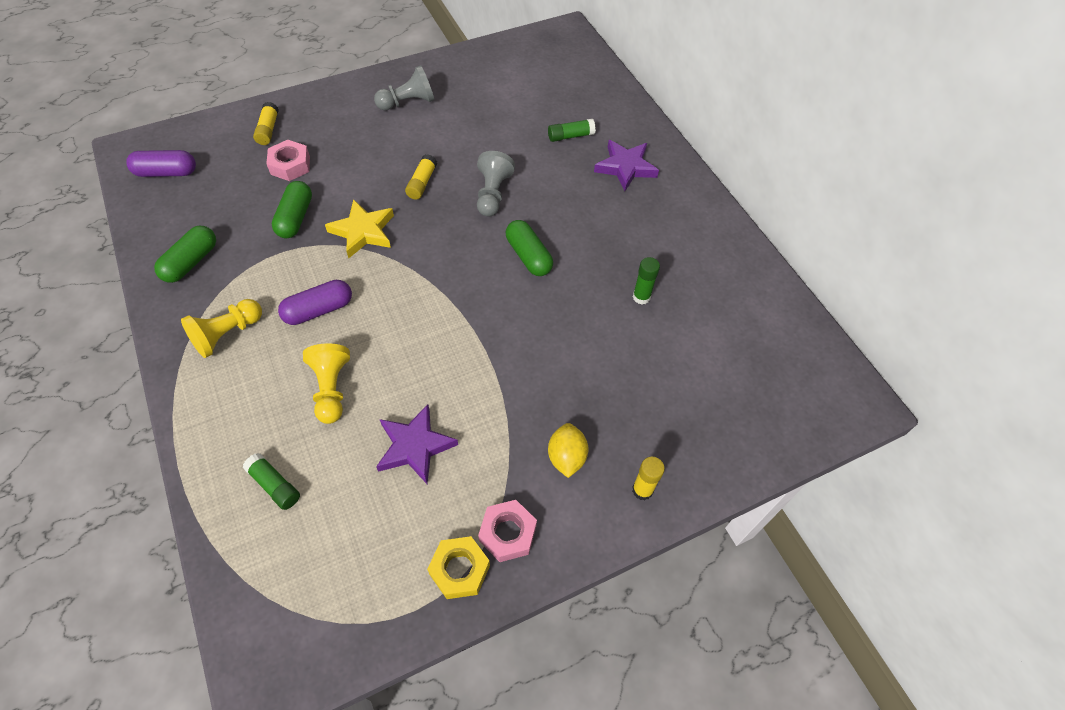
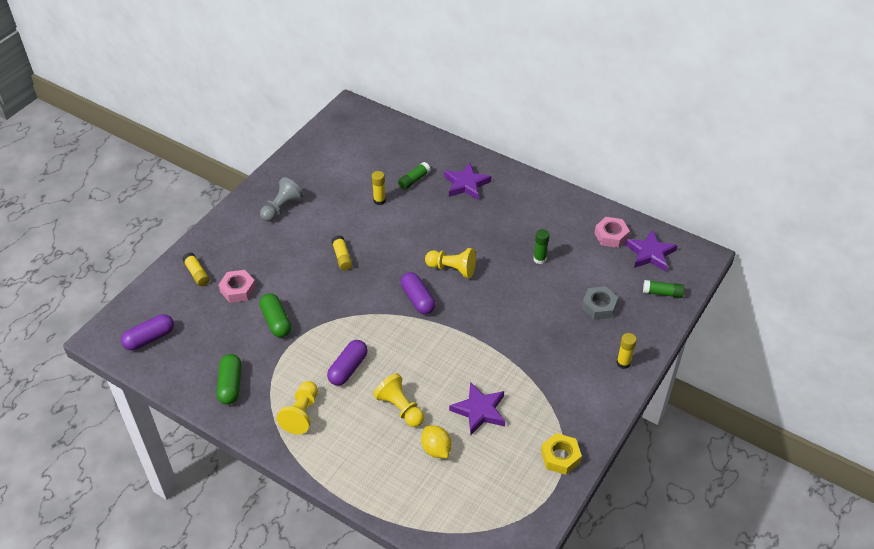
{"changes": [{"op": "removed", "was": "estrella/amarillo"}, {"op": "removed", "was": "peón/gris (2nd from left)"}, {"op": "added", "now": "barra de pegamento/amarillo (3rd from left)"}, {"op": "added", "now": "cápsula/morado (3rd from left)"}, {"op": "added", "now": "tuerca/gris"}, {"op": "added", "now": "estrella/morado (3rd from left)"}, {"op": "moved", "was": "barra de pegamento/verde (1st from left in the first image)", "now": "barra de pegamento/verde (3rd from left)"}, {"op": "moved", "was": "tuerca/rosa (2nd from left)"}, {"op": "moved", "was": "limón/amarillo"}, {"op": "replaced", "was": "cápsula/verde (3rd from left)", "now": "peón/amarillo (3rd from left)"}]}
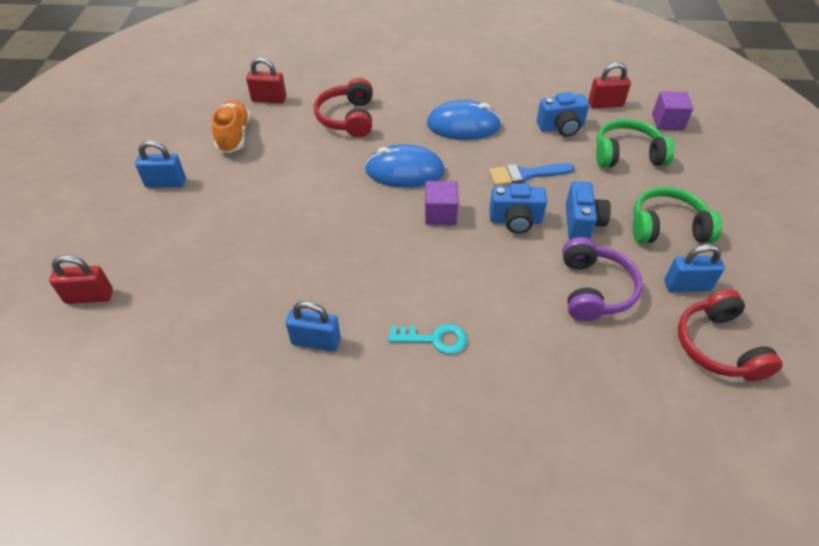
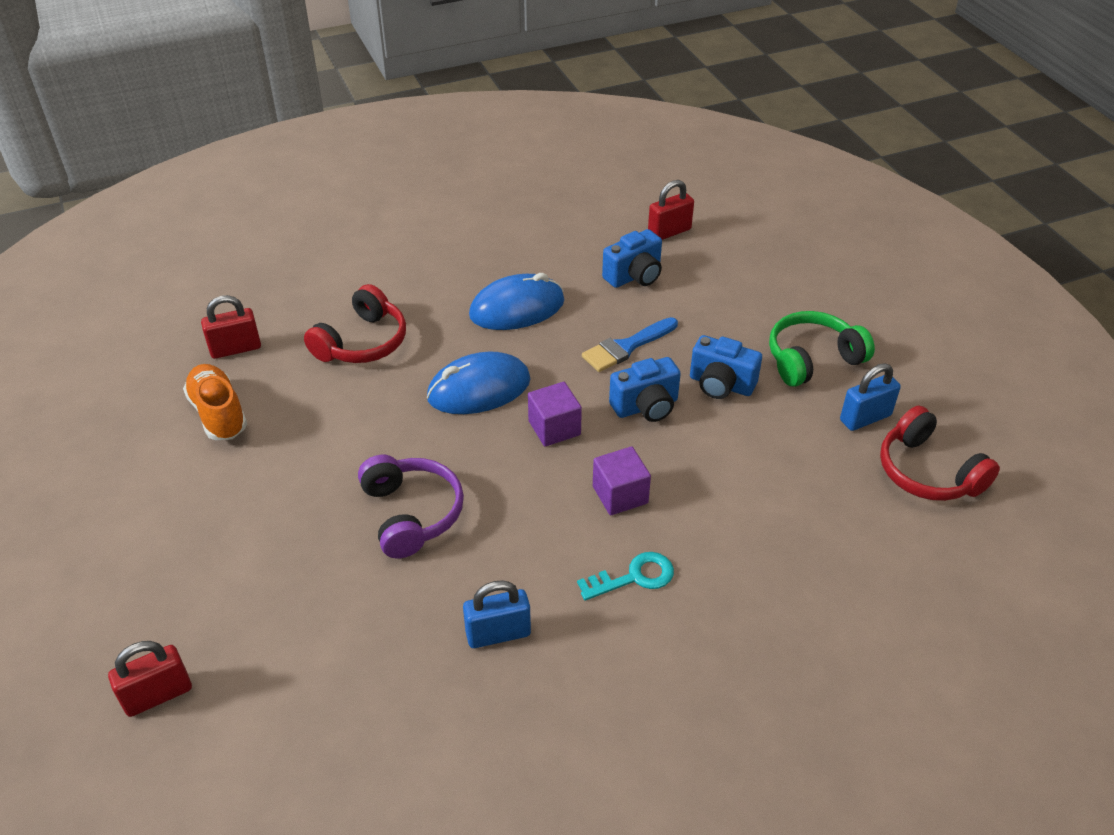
{"changes": [{"op": "removed", "was": "candado/azul (1st from left)"}, {"op": "removed", "was": "auriculares/verde (1st from left)"}, {"op": "moved", "was": "auriculares/morado"}, {"op": "moved", "was": "cubo/morado (2nd from left)"}, {"op": "turned", "was": "auriculares/rojo (1st from left)", "clockwise": -120}, {"op": "turned", "was": "cámara/azul (3rd from left)", "clockwise": 135}]}
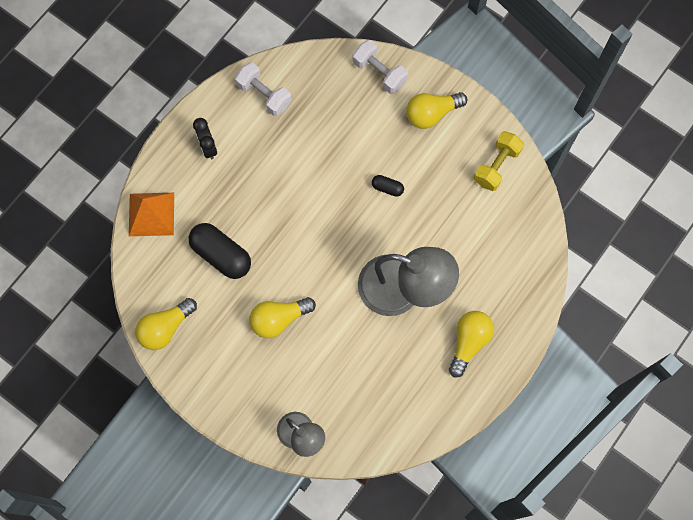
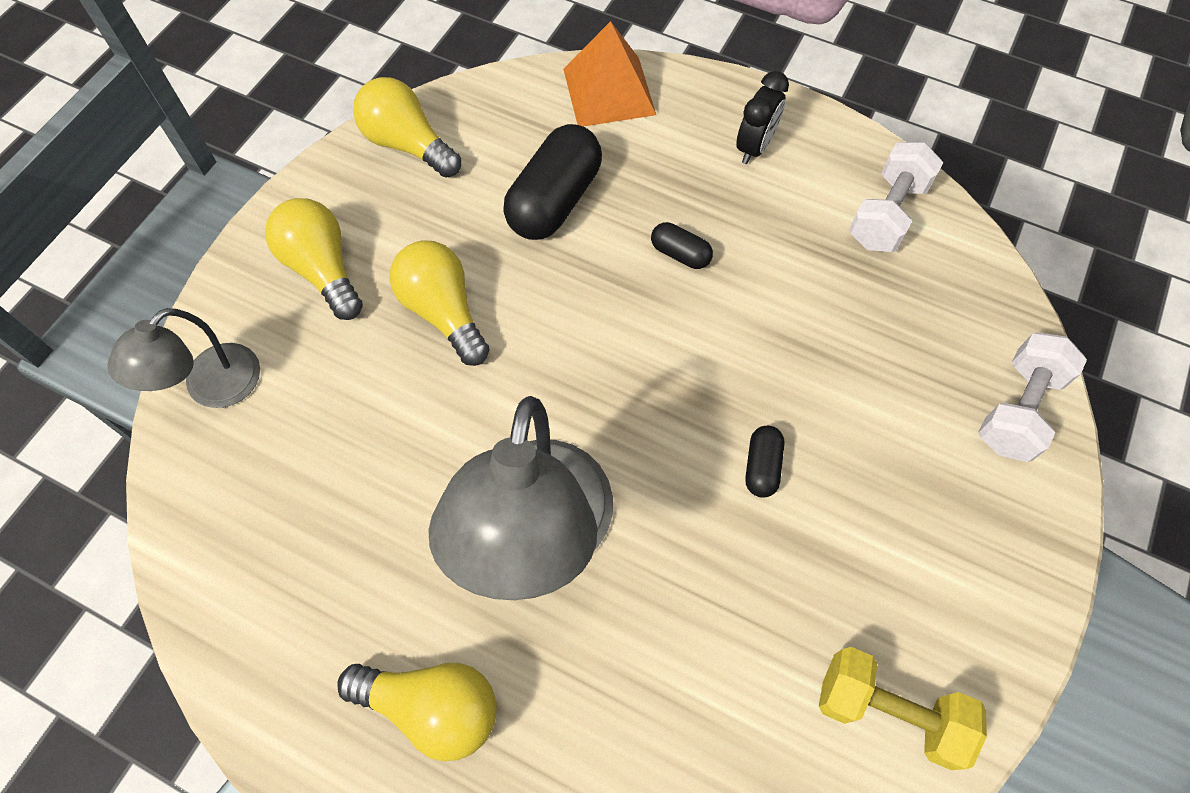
{"changes": [{"op": "added", "now": "cápsula/negro (2nd from left)"}, {"op": "moved", "was": "bombilla/amarillo (3rd from left in the first image)", "now": "bombilla/amarillo (1st from left)"}, {"op": "turned", "was": "despertador/negro", "clockwise": 150}]}
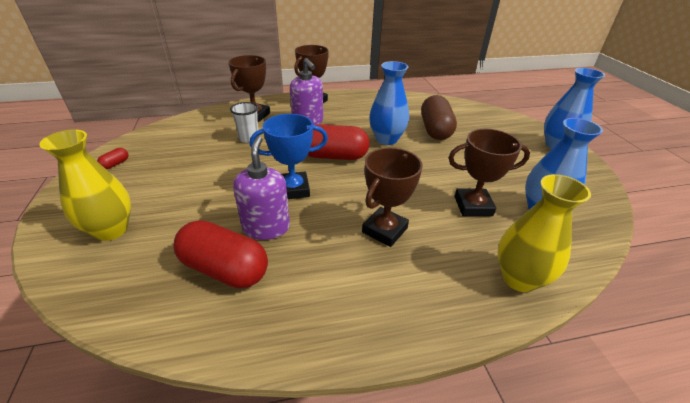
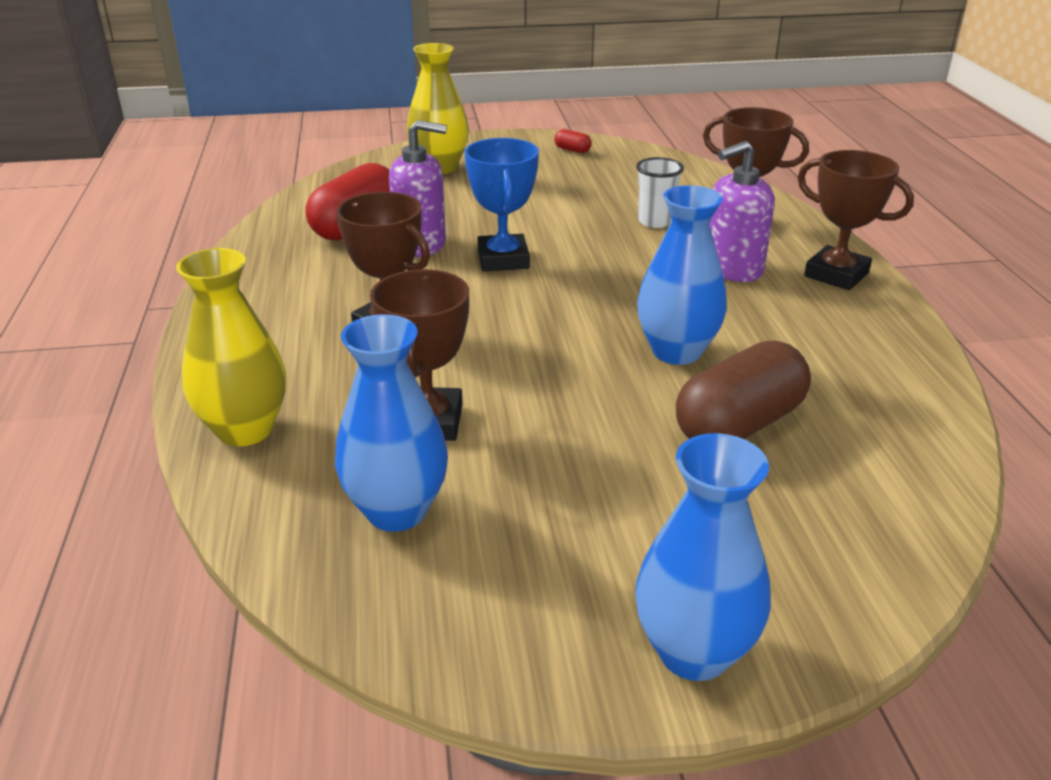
{"changes": [{"op": "removed", "was": "cápsula/rojo (3rd from left)"}, {"op": "turned", "was": "cápsula/marrón", "clockwise": -45}]}
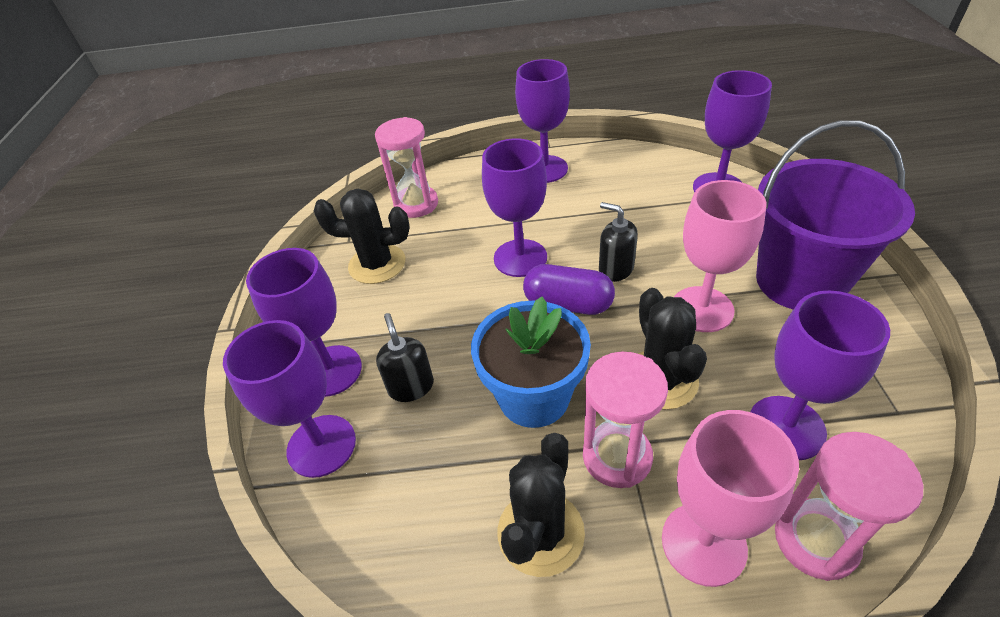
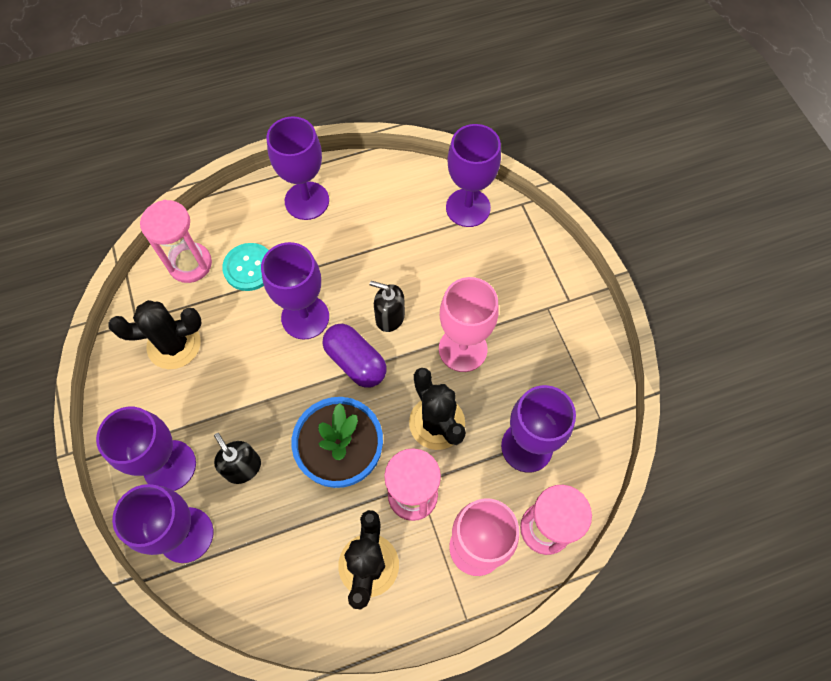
{"changes": [{"op": "removed", "was": "balde/morado"}, {"op": "added", "now": "botón/turquesa"}, {"op": "turned", "was": "cápsula/morado", "clockwise": 45}]}
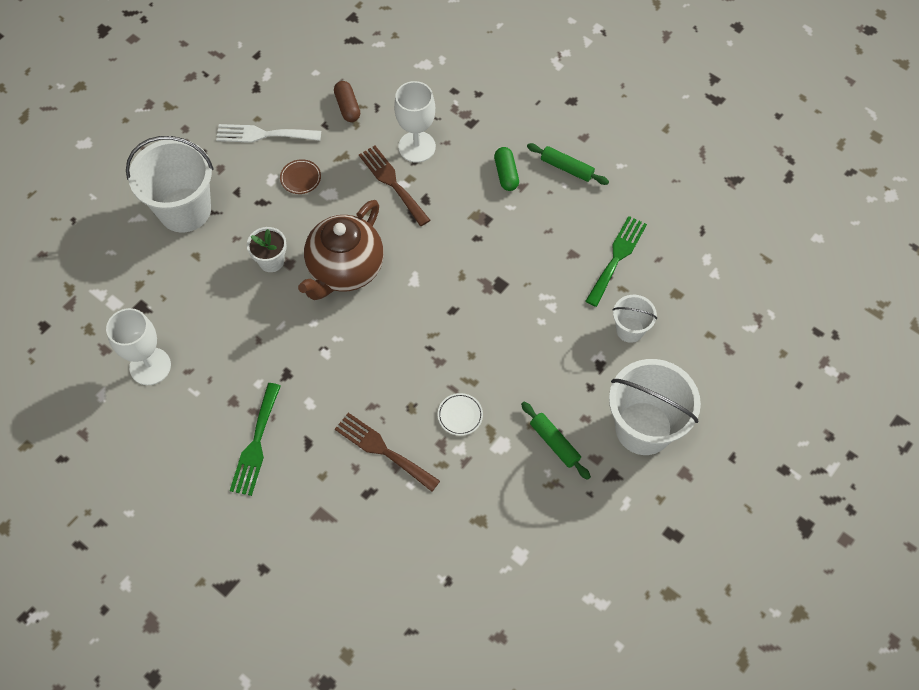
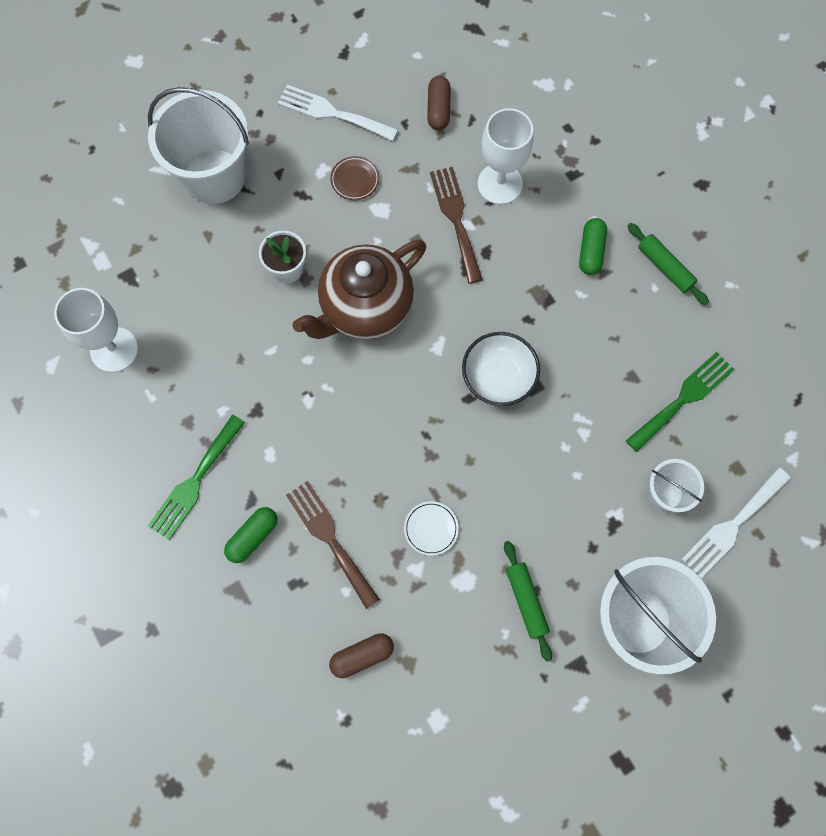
{"changes": [{"op": "added", "now": "cápsula/verde (1st from left)"}, {"op": "added", "now": "cápsula/marrón (1st from left)"}, {"op": "added", "now": "cuenco/blanco"}, {"op": "added", "now": "tenedor/blanco (2nd from left)"}]}
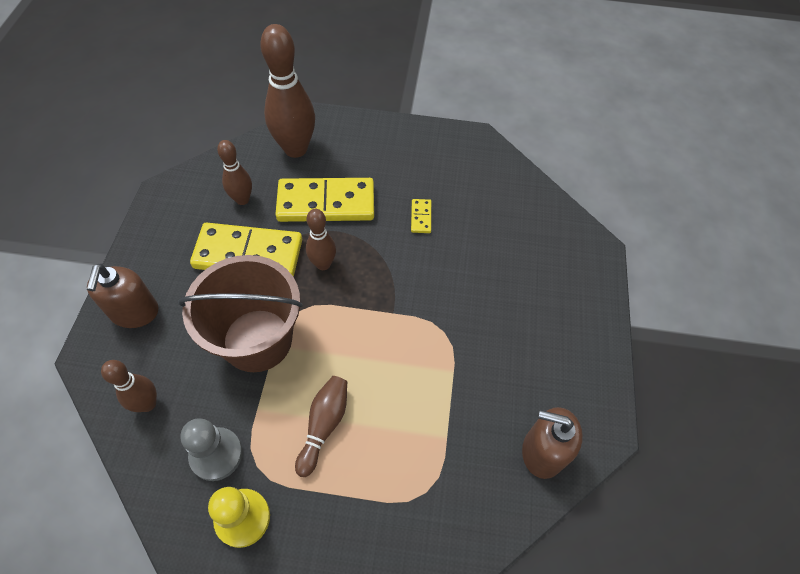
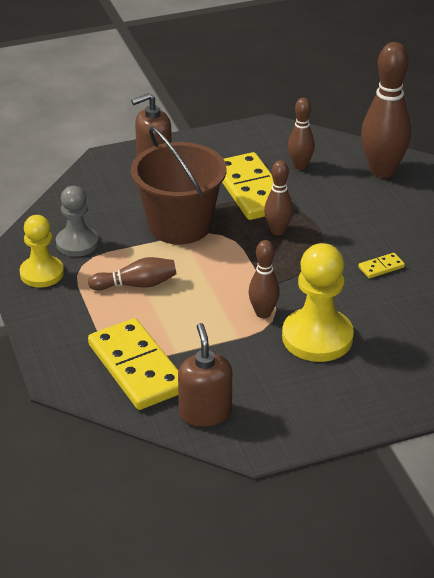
{"changes": [{"op": "added", "now": "peón/amarillo (2nd from left)"}, {"op": "moved", "was": "bolo/marrón (1st from left in the first image)", "now": "bolo/marrón (2nd from left)"}, {"op": "moved", "was": "ficha de dominó/amarillo (2nd from left in the first image)", "now": "ficha de dominó/amarillo (1st from left)"}]}
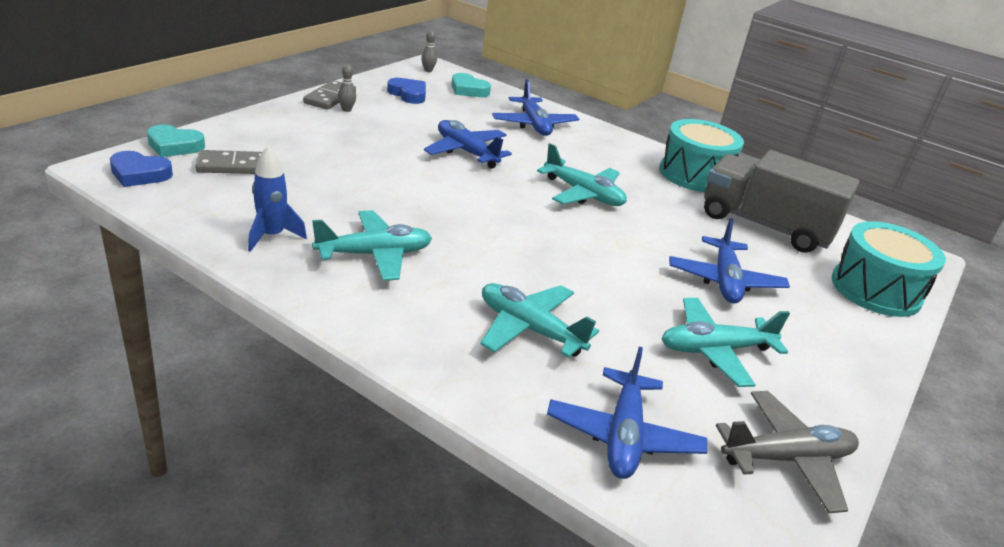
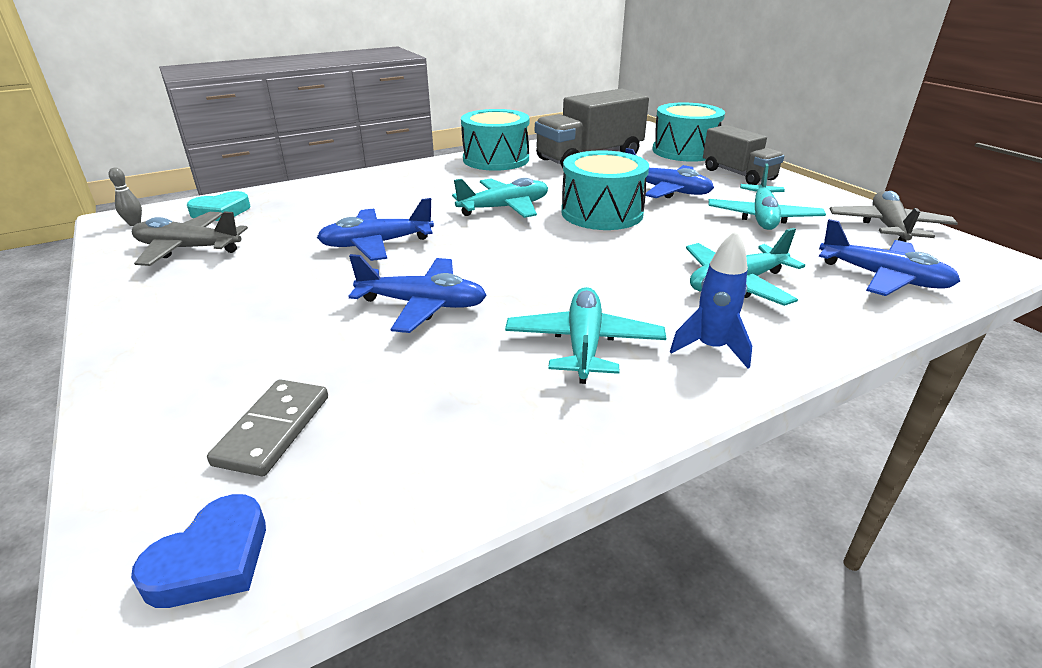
{"changes": [{"op": "removed", "was": "corazón/turquesa (1st from left)"}, {"op": "removed", "was": "ficha de dominó/gris (2nd from left)"}, {"op": "removed", "was": "bolo/gris (1st from left)"}, {"op": "added", "now": "tambor/turquesa (2nd from left)"}, {"op": "added", "now": "camión/gris (2nd from left)"}, {"op": "moved", "was": "cohete/azul"}, {"op": "moved", "was": "avión/azul (2nd from left)"}, {"op": "replaced", "was": "corazón/azul (2nd from left)", "now": "avión/gris (1st from left)"}]}
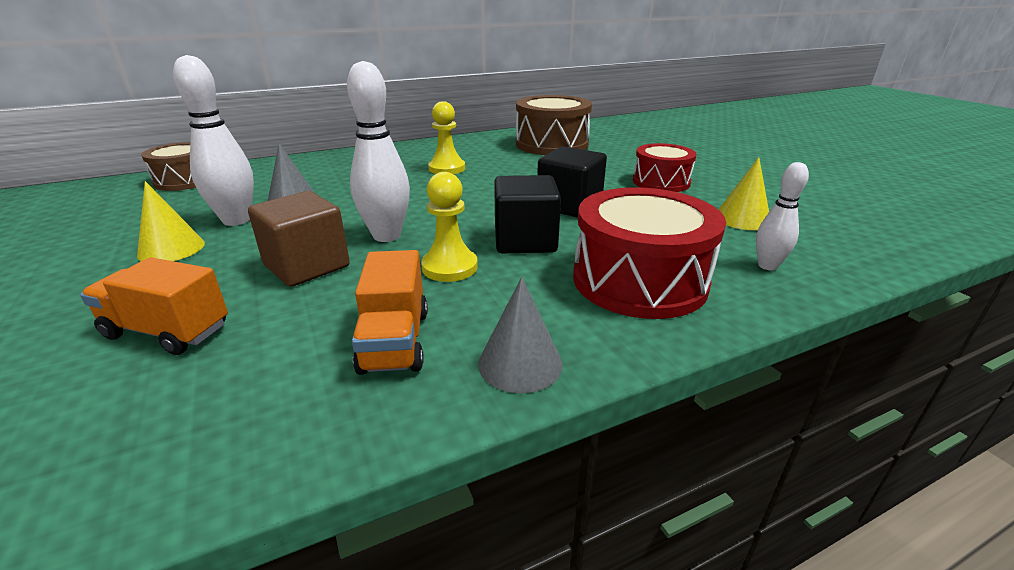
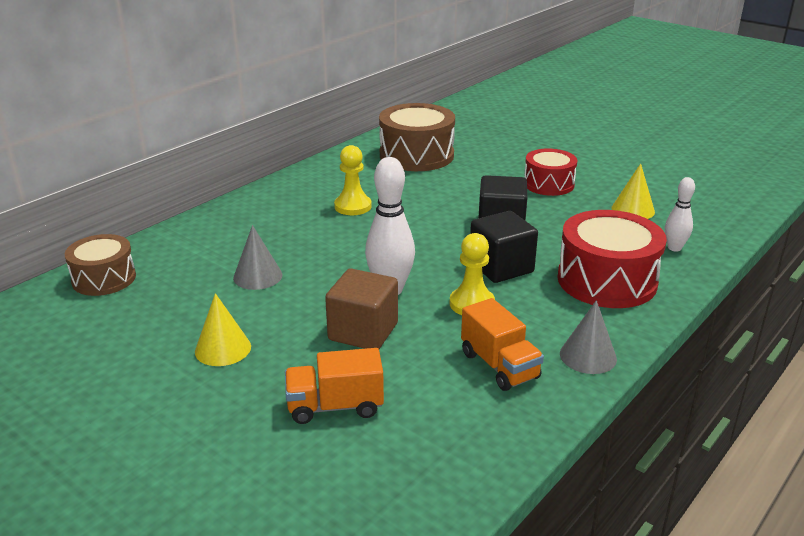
{"changes": [{"op": "removed", "was": "bolo/blanco (1st from left)"}]}
